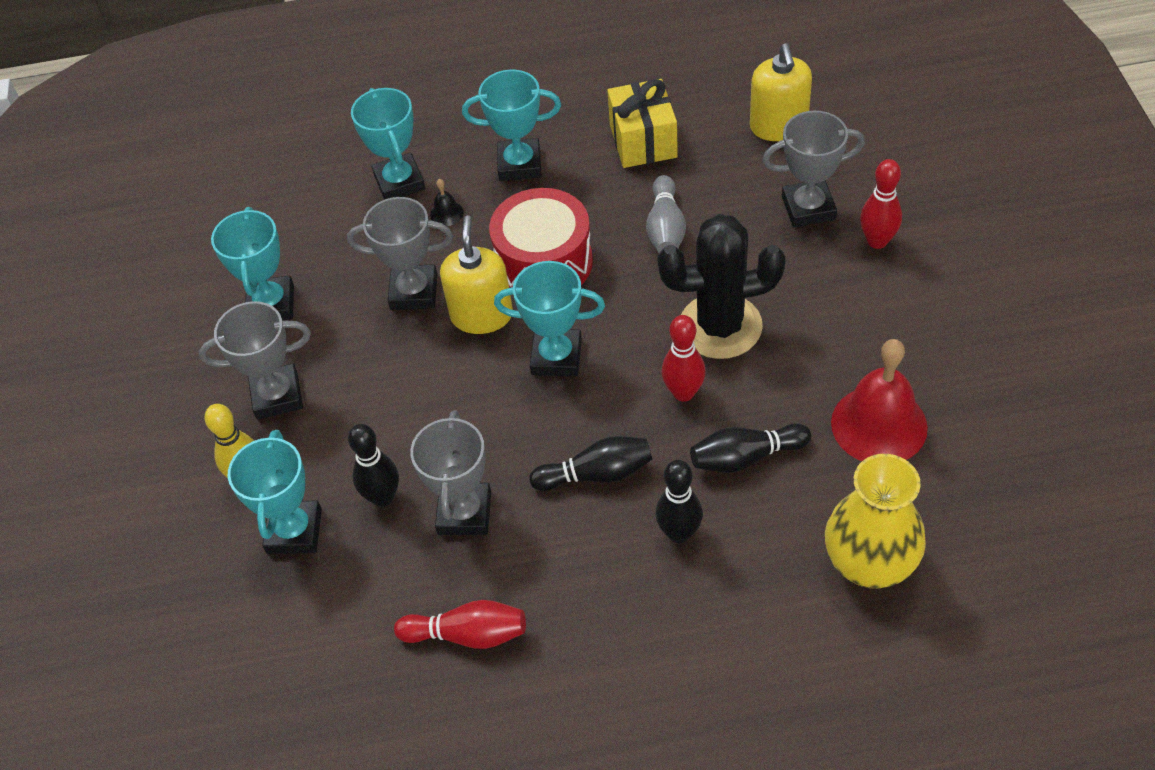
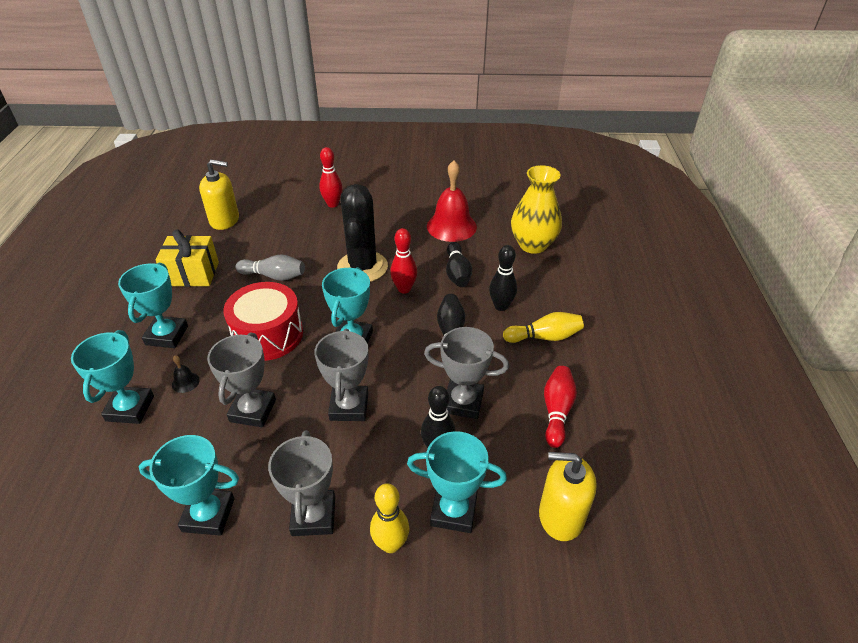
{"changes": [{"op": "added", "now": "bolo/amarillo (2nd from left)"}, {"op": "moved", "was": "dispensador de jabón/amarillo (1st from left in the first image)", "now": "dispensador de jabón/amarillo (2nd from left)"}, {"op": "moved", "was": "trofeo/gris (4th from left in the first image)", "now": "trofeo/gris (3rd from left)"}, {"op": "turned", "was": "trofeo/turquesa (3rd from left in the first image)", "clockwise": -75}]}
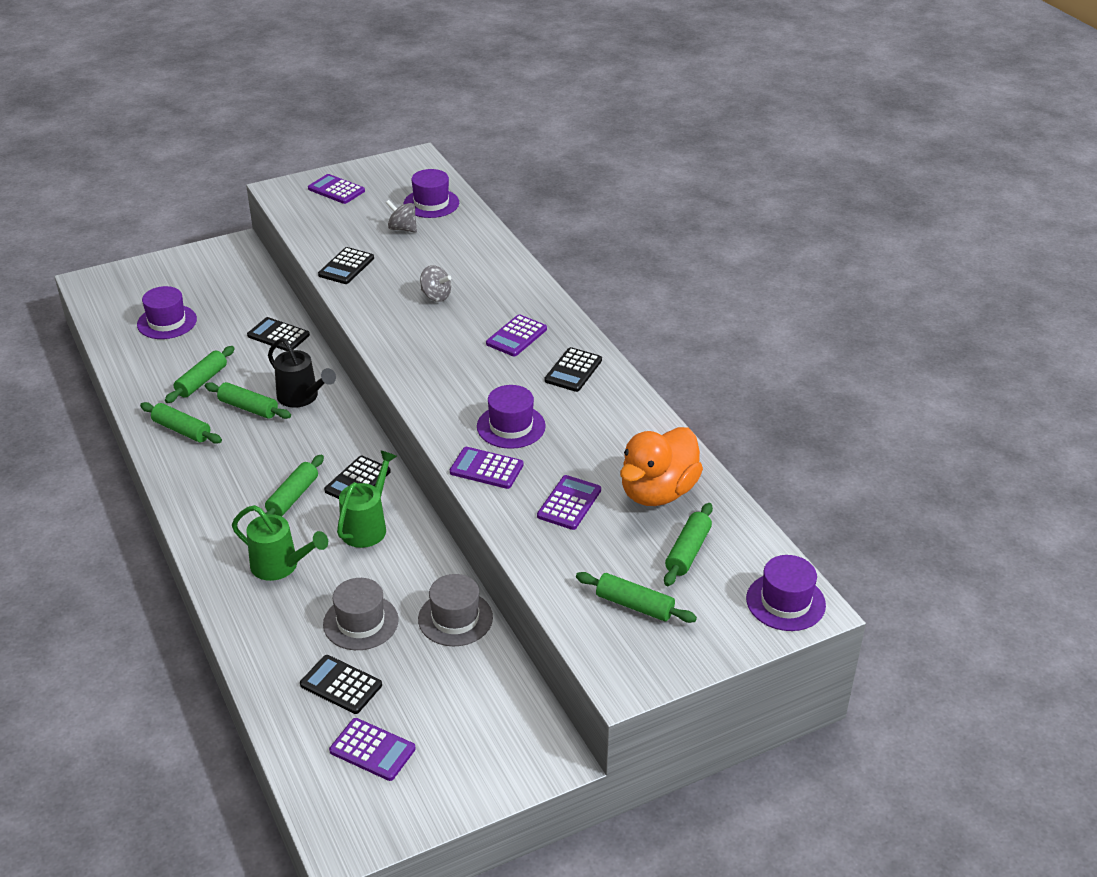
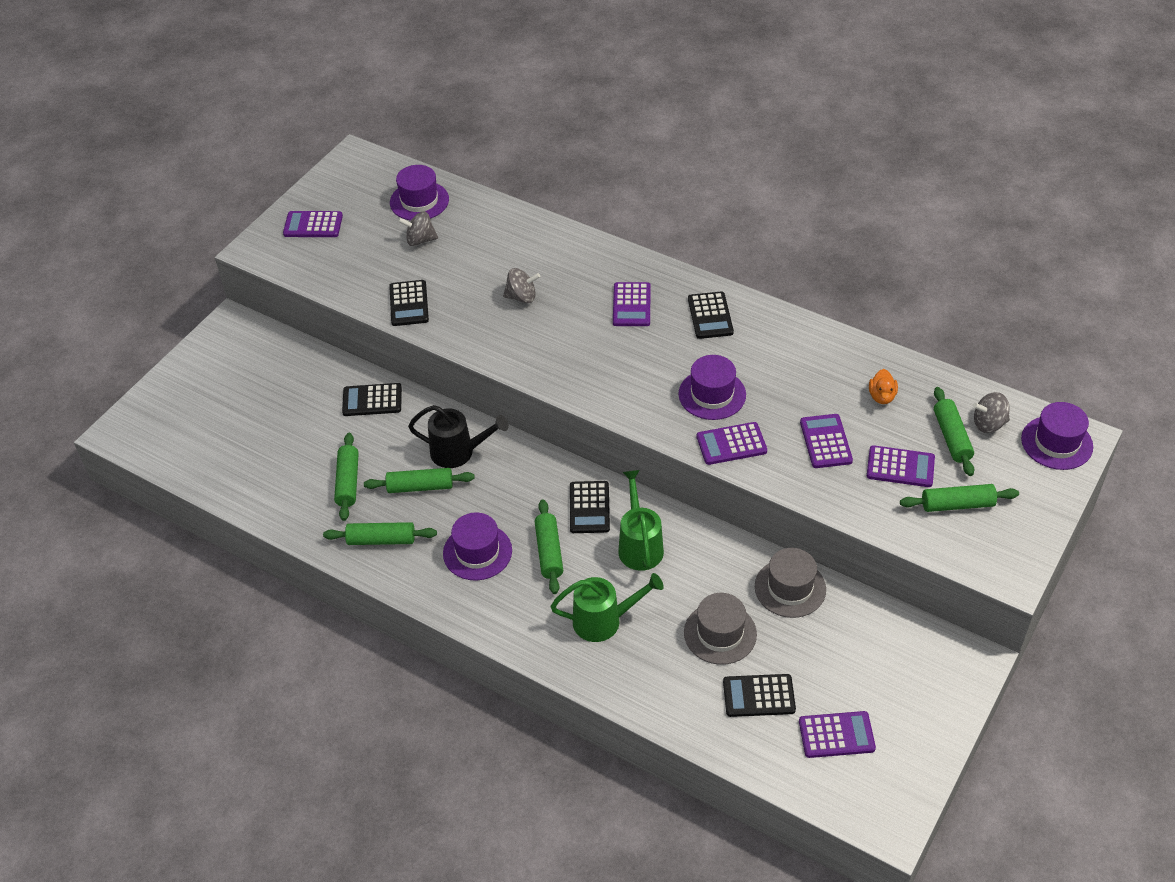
{"changes": [{"op": "added", "now": "calculadora/morado (6th from left)"}, {"op": "added", "now": "peonza/gris (3rd from left)"}, {"op": "moved", "was": "sombrero/morado (1st from left in the first image)", "now": "sombrero/morado (2nd from left)"}, {"op": "resized", "was": "pato/naranja", "ratio": 0.42}]}
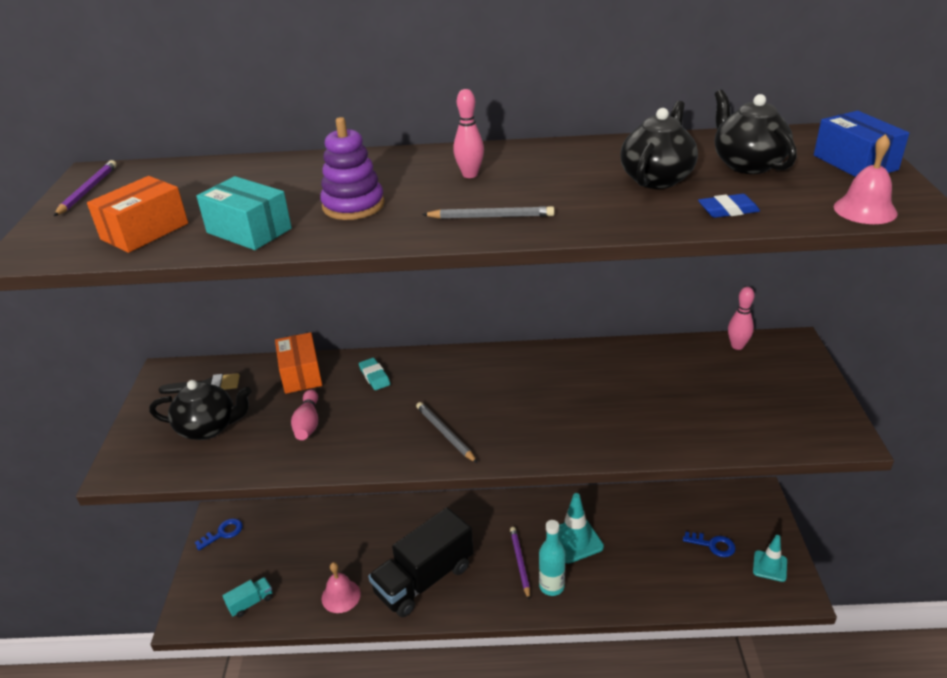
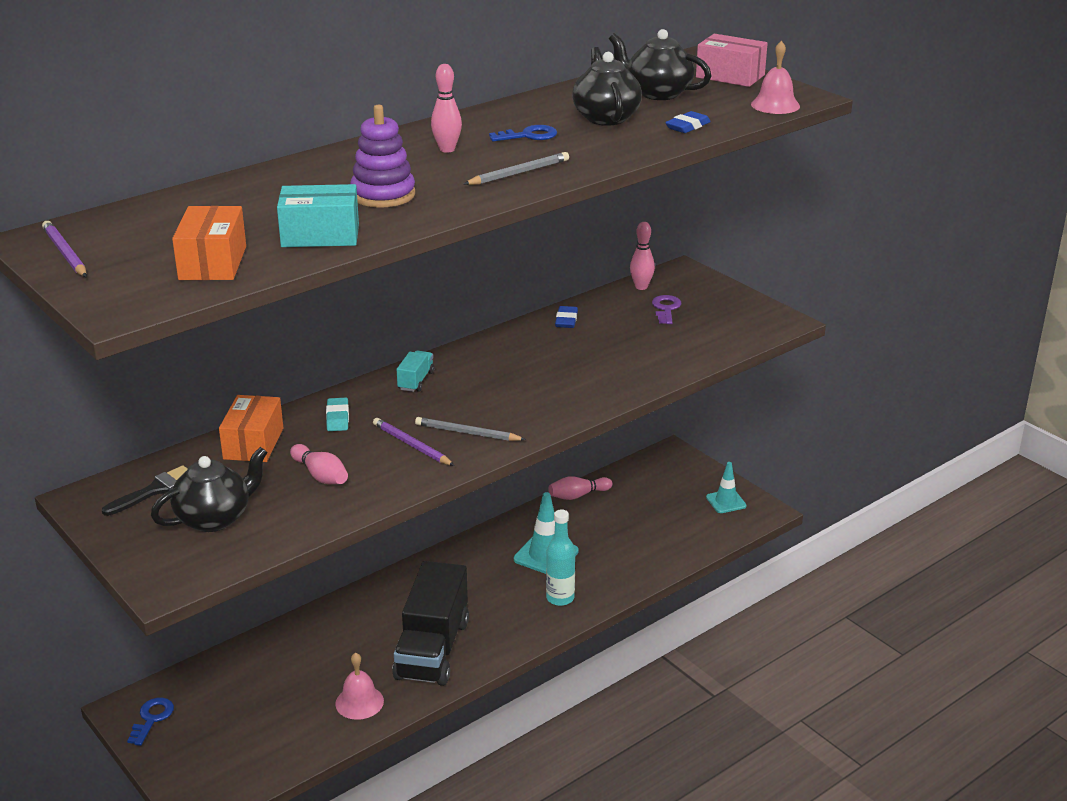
{"changes": [{"op": "added", "now": "bolo/rosa (3rd from left)"}, {"op": "added", "now": "goma de borrar/azul (1st from left)"}, {"op": "added", "now": "llave/morado"}, {"op": "moved", "was": "camión/turquesa"}, {"op": "moved", "was": "lápiz/morado (2nd from left)"}, {"op": "moved", "was": "llave/azul (2nd from left)"}, {"op": "recoloured", "was": "caja/azul", "now": "caja/rosa"}, {"op": "turned", "was": "caja/naranja (2nd from left)", "clockwise": 60}, {"op": "turned", "was": "goma de borrar/turquesa", "clockwise": 60}]}
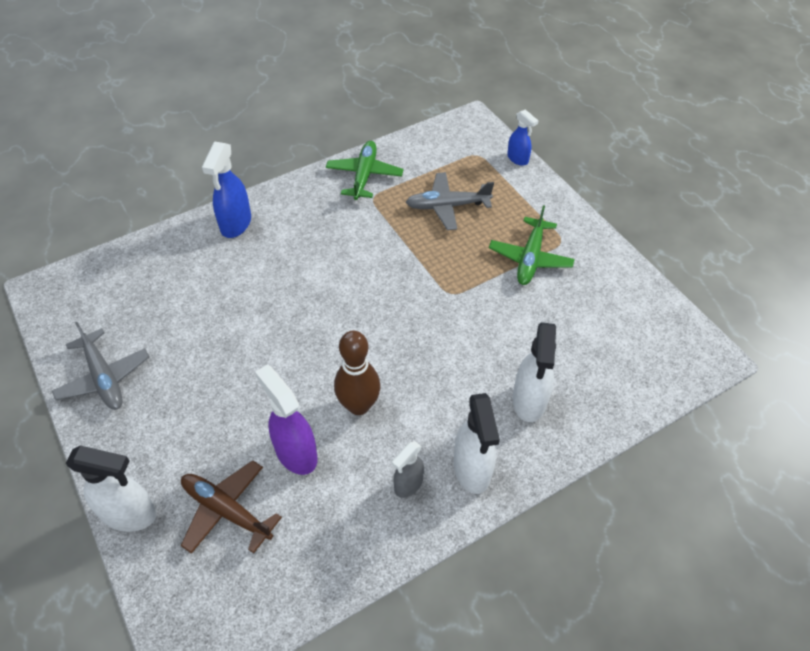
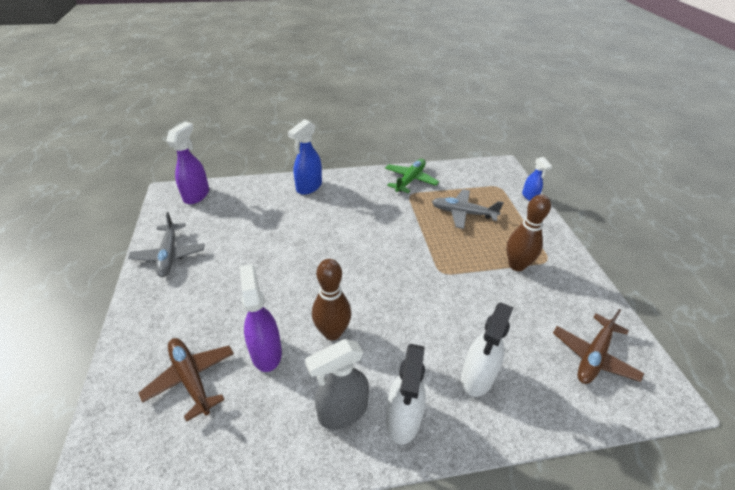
{"changes": [{"op": "removed", "was": "pulverizador/blanco (1st from left)"}, {"op": "added", "now": "pulverizador/morado (1st from left)"}, {"op": "added", "now": "avión/marrón (2nd from left)"}, {"op": "replaced", "was": "avión/verde (2nd from left)", "now": "bolo/marrón (2nd from left)"}, {"op": "resized", "was": "pulverizador/gris", "ratio": 1.62}]}
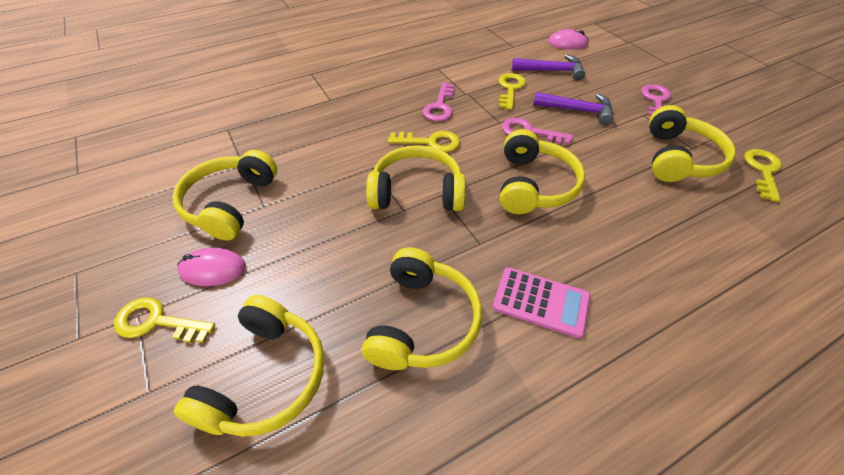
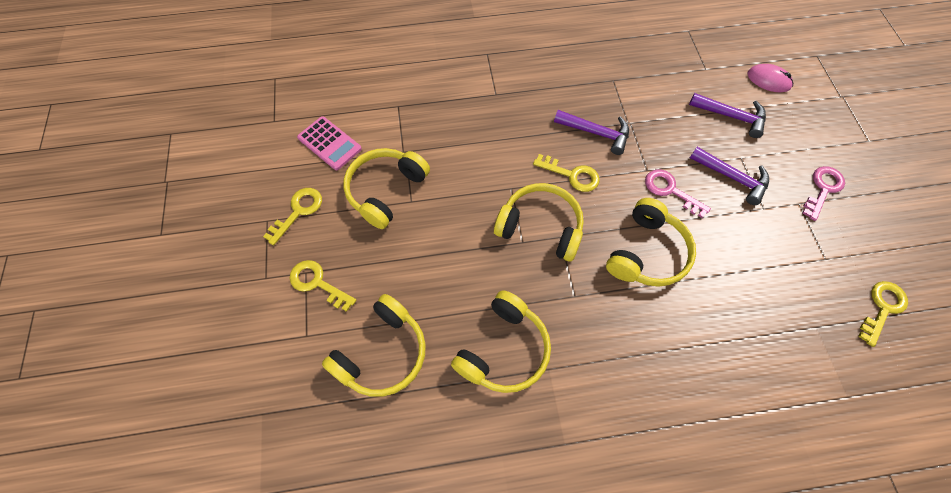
{"changes": [{"op": "removed", "was": "ratón/rosa (1st from left)"}, {"op": "removed", "was": "auriculares/amarillo (6th from left)"}, {"op": "moved", "was": "calculadora/rosa"}, {"op": "moved", "was": "llave/amarillo (3rd from left in the first image)", "now": "llave/amarillo (1st from left)"}, {"op": "replaced", "was": "llave/rosa (1st from left)", "now": "martillo/morado (1st from left)"}]}
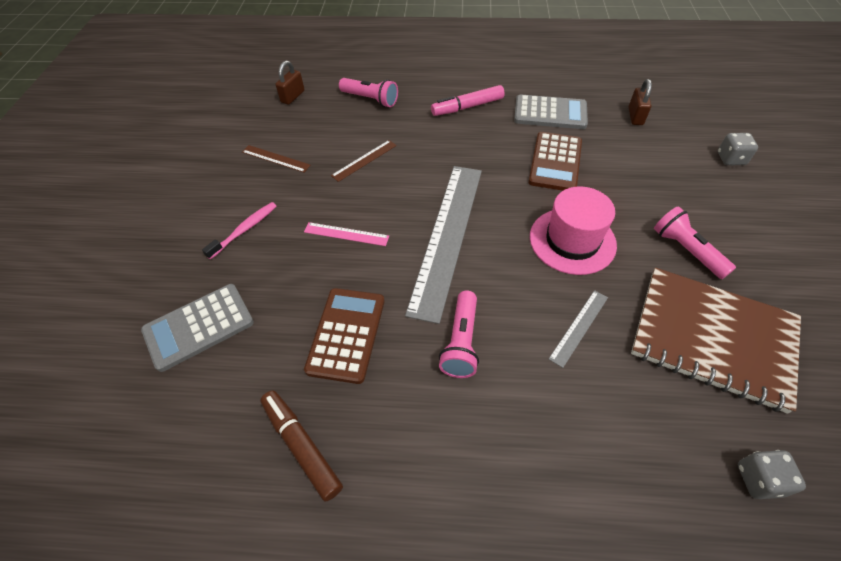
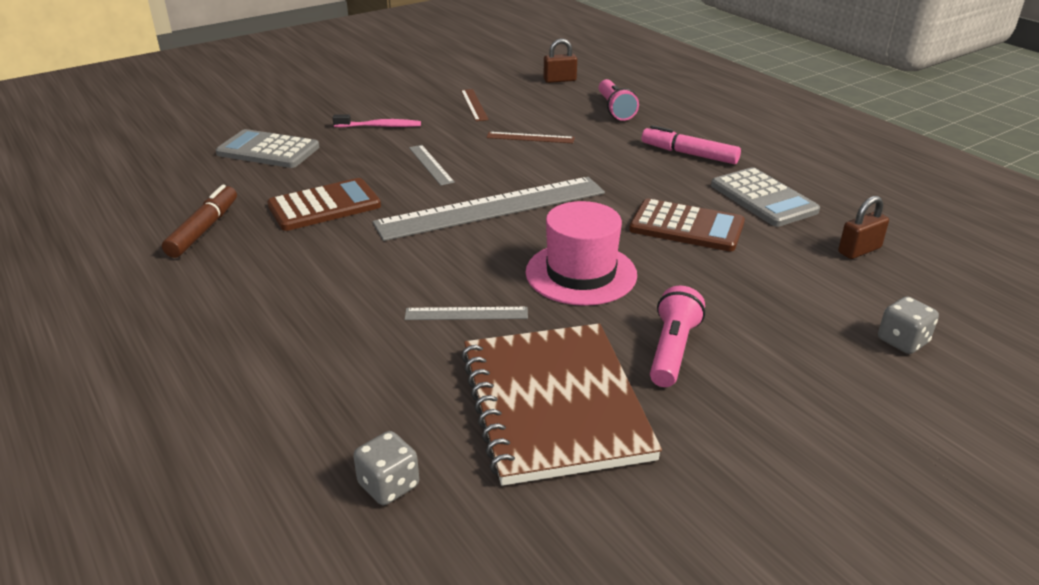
{"changes": [{"op": "removed", "was": "lámpara de mano/rosa (2nd from left)"}, {"op": "recoloured", "was": "regla/rosa", "now": "regla/gris (1st from left)"}, {"op": "turned", "was": "calculadora/marrón (2nd from left)", "clockwise": -135}]}
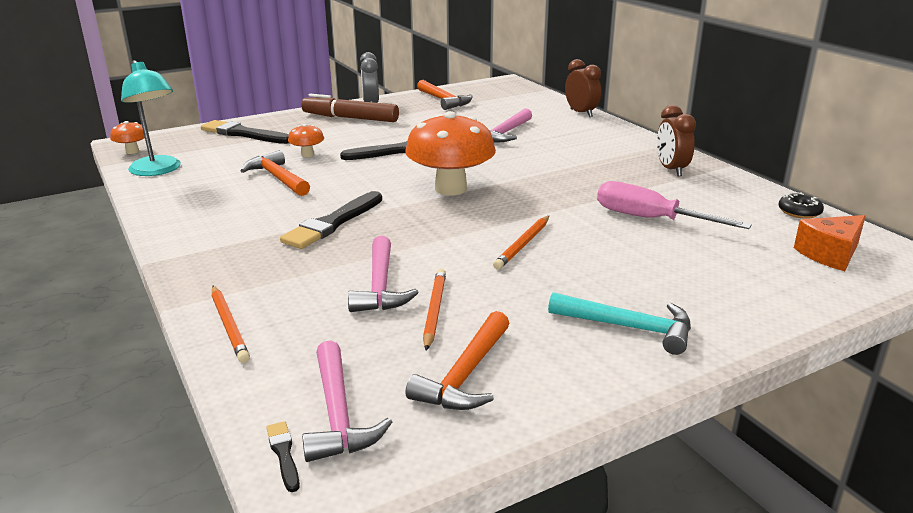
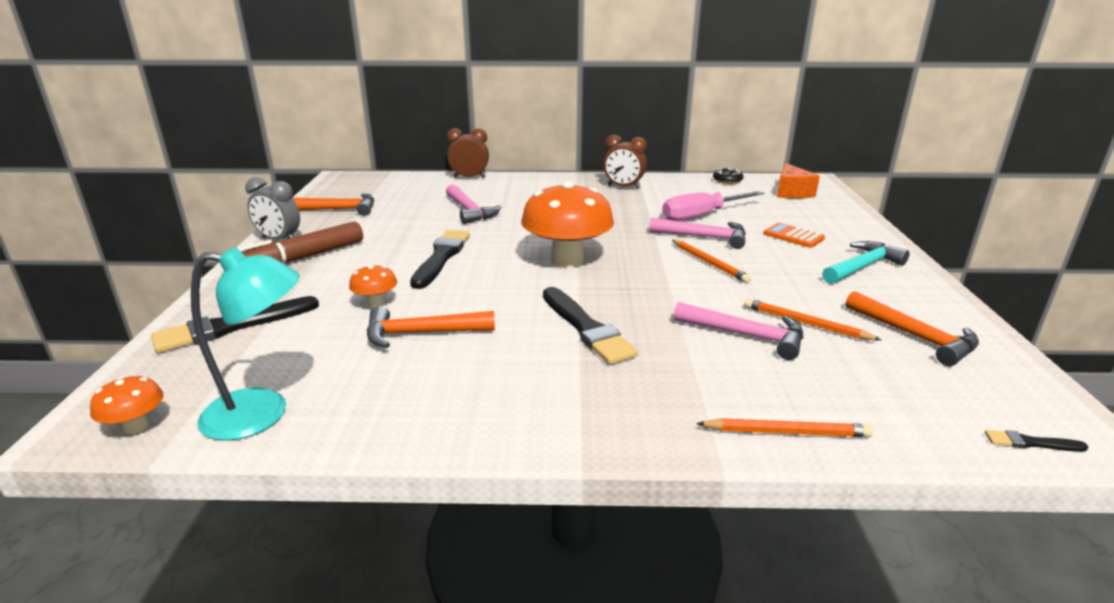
{"changes": [{"op": "added", "now": "calculadora/naranja"}, {"op": "moved", "was": "martillo/rosa (1st from left in the first image)", "now": "martillo/rosa (2nd from left)"}]}
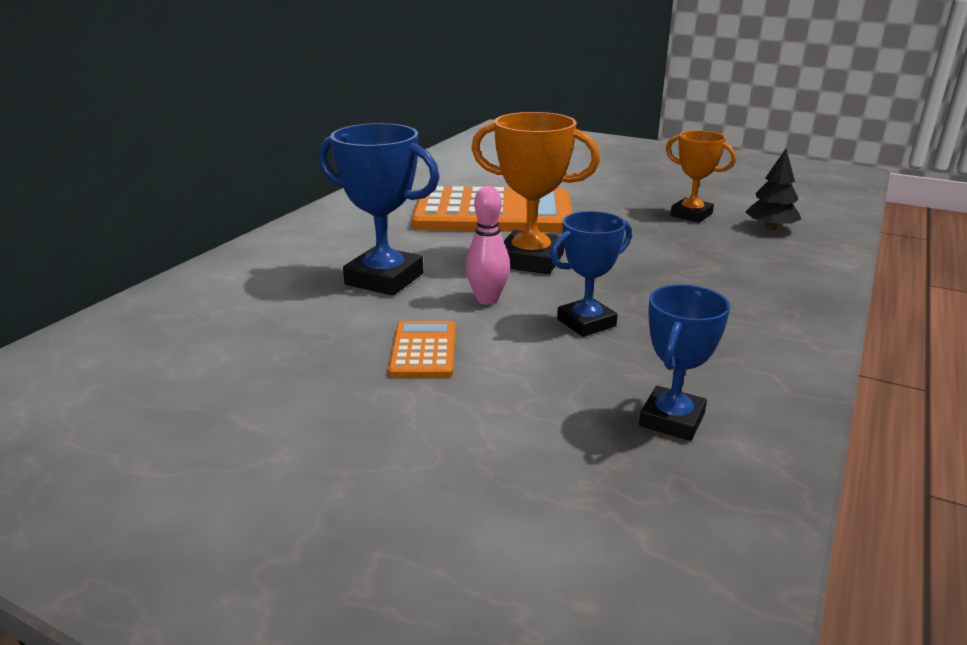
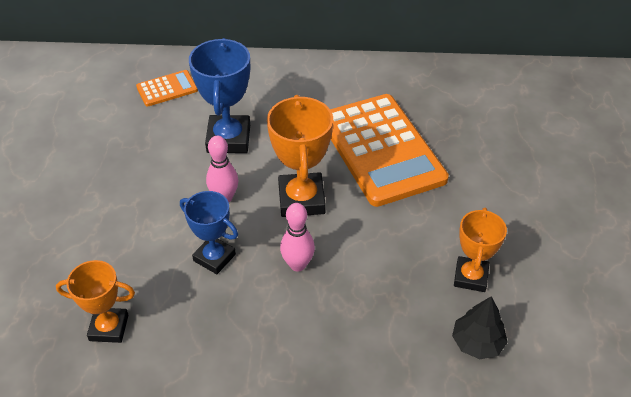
{"changes": [{"op": "added", "now": "bolo/rosa (2nd from left)"}, {"op": "moved", "was": "calculadora/naranja (1st from left)"}, {"op": "recoloured", "was": "trofeo/azul (3rd from left)", "now": "trofeo/naranja (1st from left)"}]}
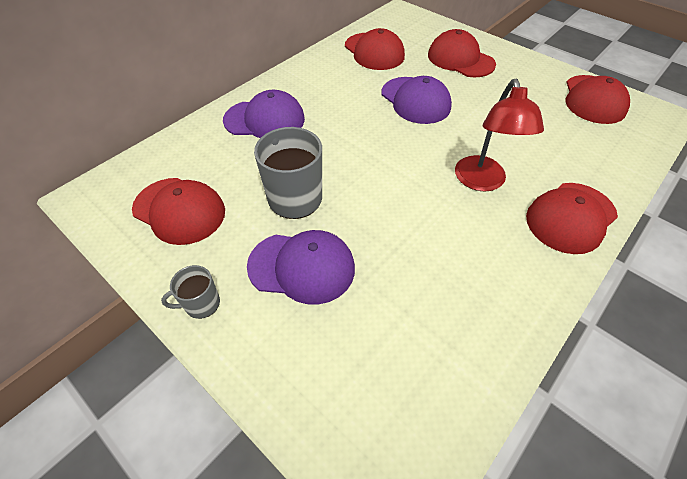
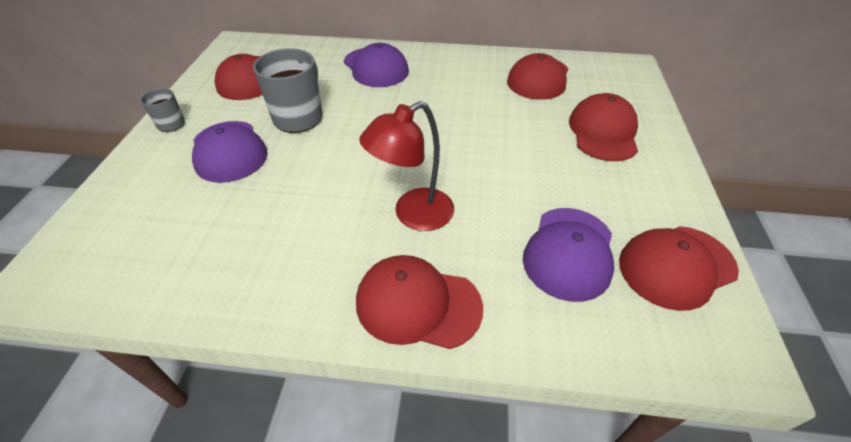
{"changes": [{"op": "moved", "was": "gorra/morado (3rd from left)"}]}
